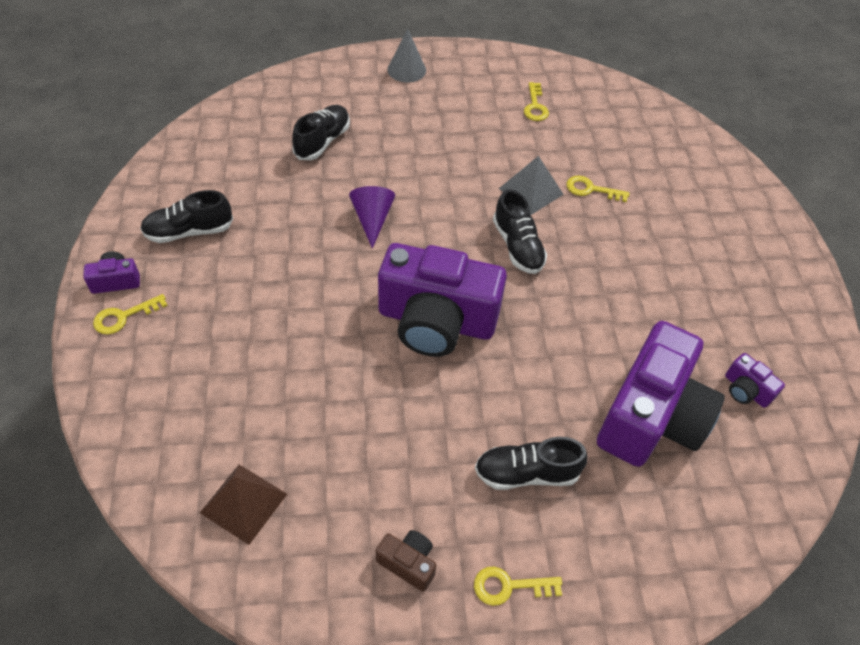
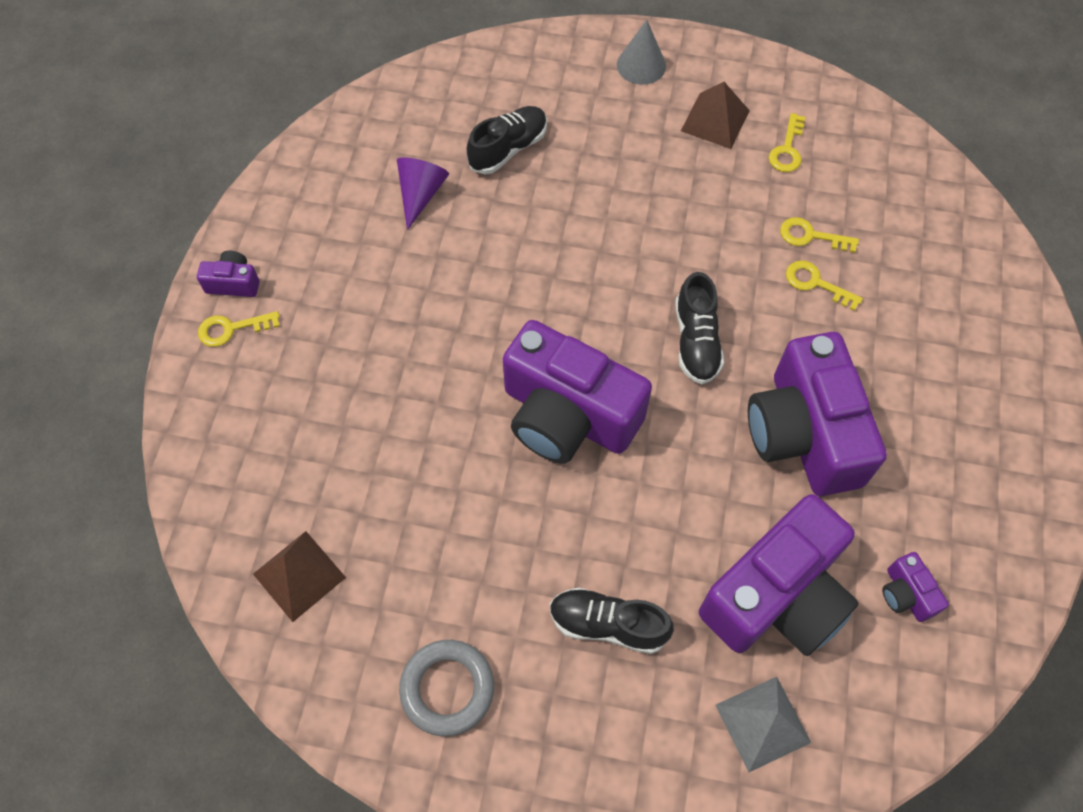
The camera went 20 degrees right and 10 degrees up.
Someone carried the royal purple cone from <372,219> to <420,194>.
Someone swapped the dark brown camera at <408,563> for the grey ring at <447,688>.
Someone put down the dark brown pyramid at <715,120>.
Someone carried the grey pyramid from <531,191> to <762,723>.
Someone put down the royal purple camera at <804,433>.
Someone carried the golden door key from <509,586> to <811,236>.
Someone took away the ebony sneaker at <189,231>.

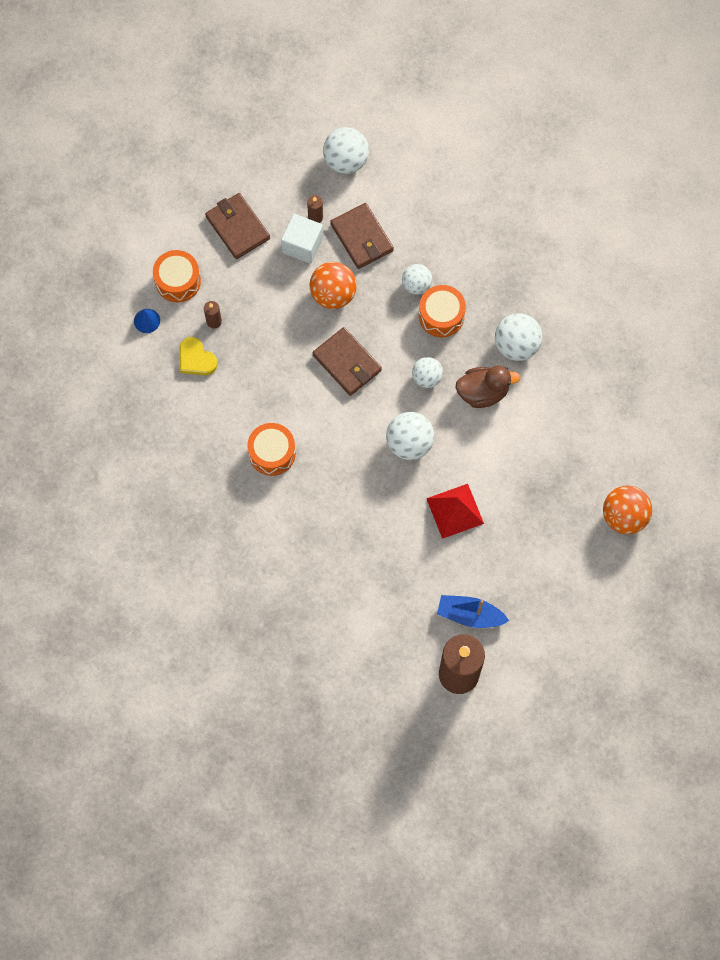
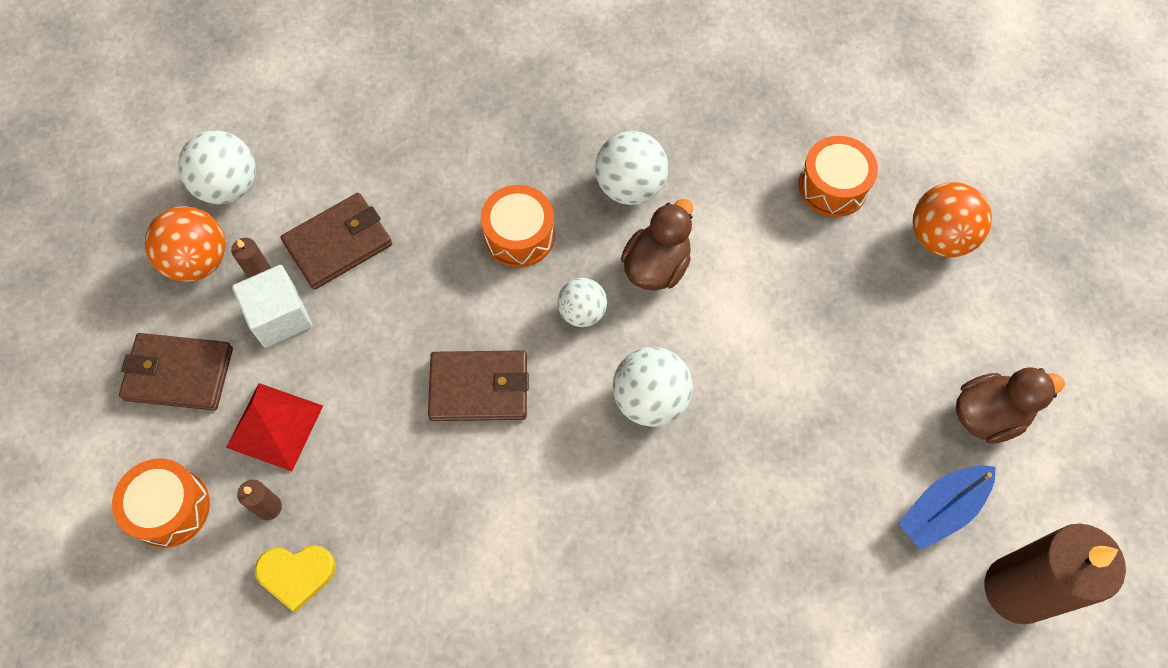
The camera went 50 degrees left and 5 degrees down.
Someone carried the orange-coloured play ball from <333,294> to <198,261>.
Someone carried the red pyramid from <455,510> to <275,426>.
Someone rotated the dark brown wallet at <362,237> by 45 degrees counterclockwise.
Someone carried the orange-coloured toy drum from <272,453> to <833,186>.
Someone put down the dark brown duck at <988,415>.
Someone took away the royal blue cone at <147,320>.
Someone took away the pure white play ball at <416,285>.

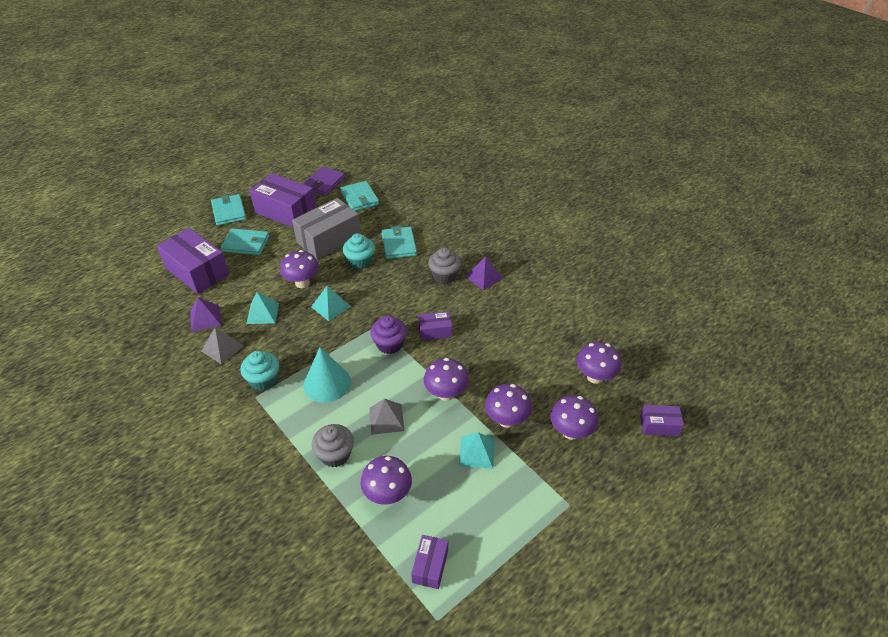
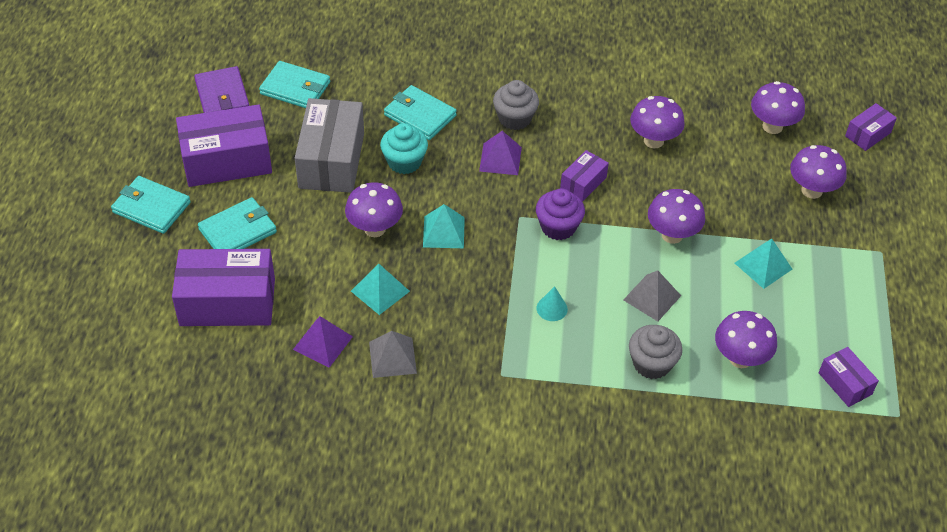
The camera went 45 degrees left and 5 degrees up.
Someone carried the royal purple pyramid from <484,277> to <500,159>.
Someone scaled the aqua cone at <327,383> by 0.49.
Someone carried the royal purple fungus from <506,420> to <653,141>.
Someone took away the aqua cupcake at <263,380>.

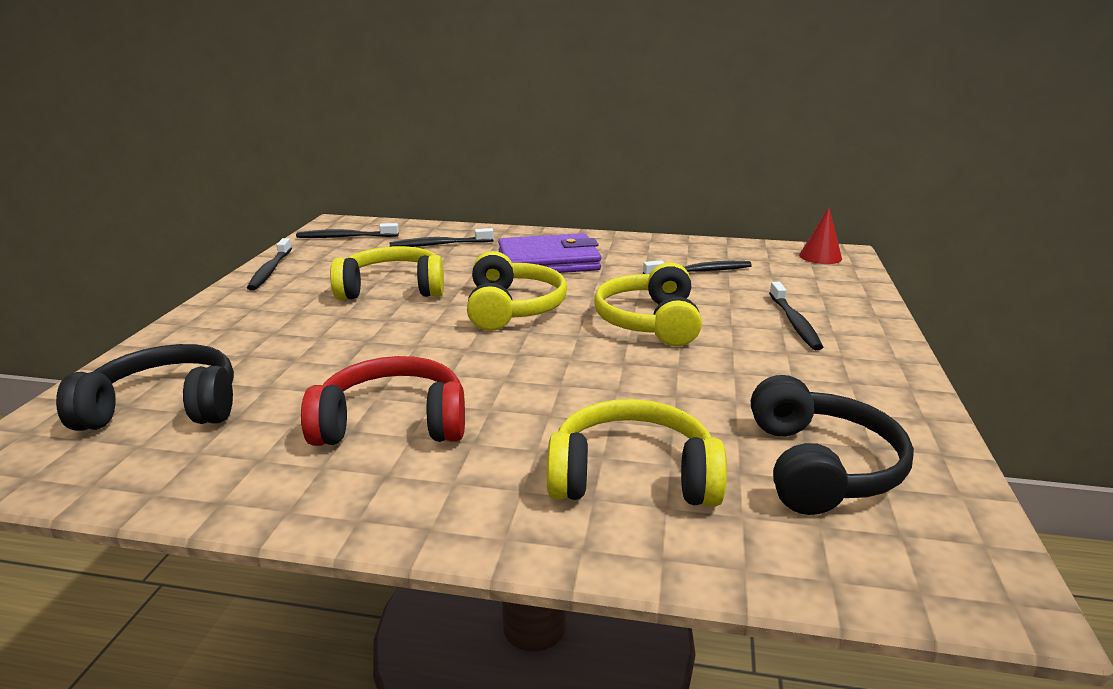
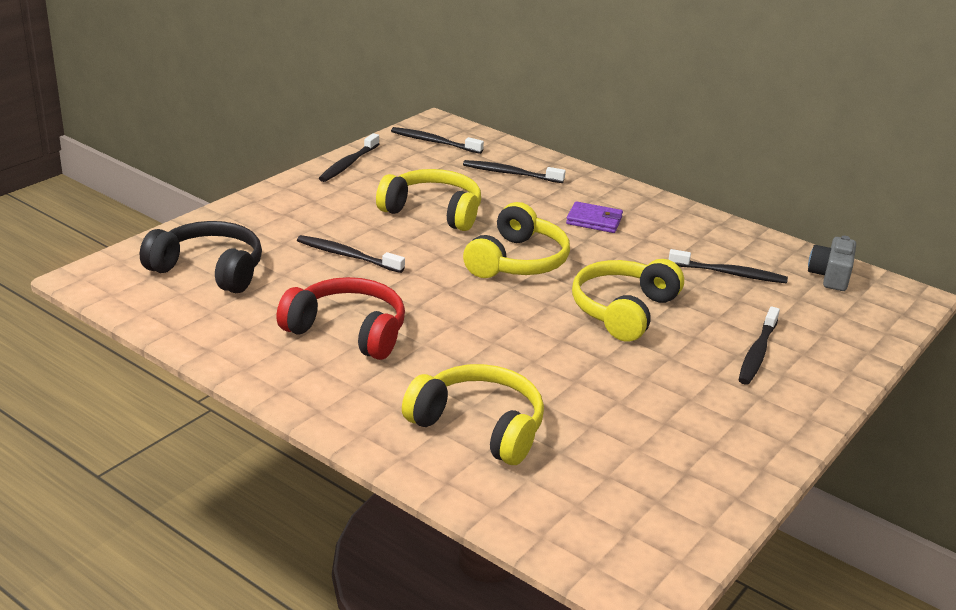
The camera went 25 degrees right and 5 degrees up.
Someone put down the ebony tooth brush at <347,256>.
Someone scaled the royal purple wallet at <548,261> by 0.53.
Someone put down the grey camera at <830,276>.
Someone took away the ebony headphones at <821,466>.
Someone took away the red cone at <820,256>.

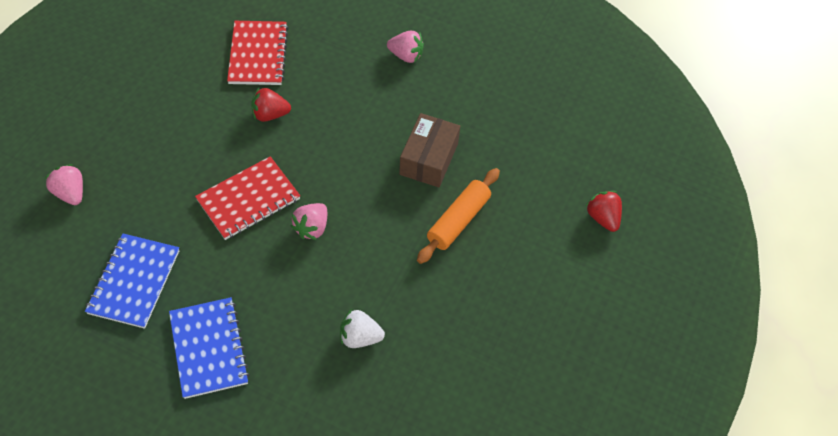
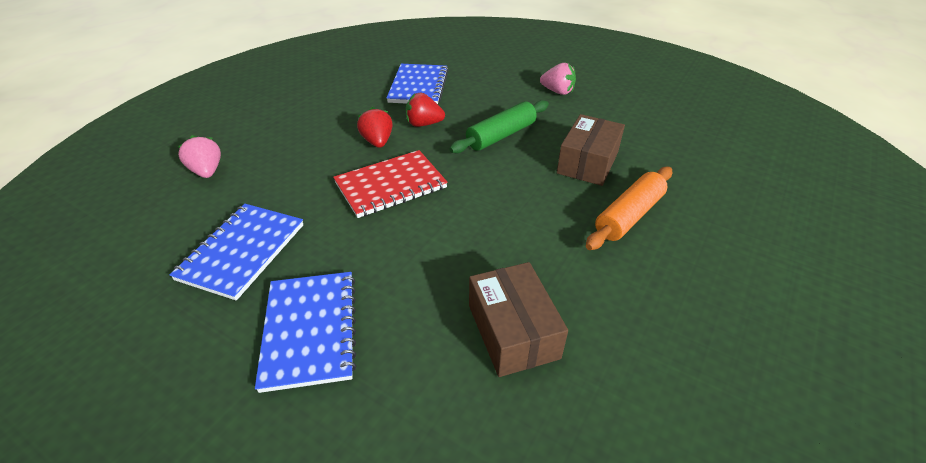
The camera went 10 degrees right and 15 degrees down.
Someone carried the red berry from <602,218> to <377,142>.
Someone repainted the red exercise book at <258,55>, which became the royal blue exercise book at <418,86>.
Someone put down the green rolling pin at <501,136>.
Someone swapped the pure white berry at <360,337> for the dark brown parcel at <513,331>.
Someone took away the rose-pink berry at <312,228>.

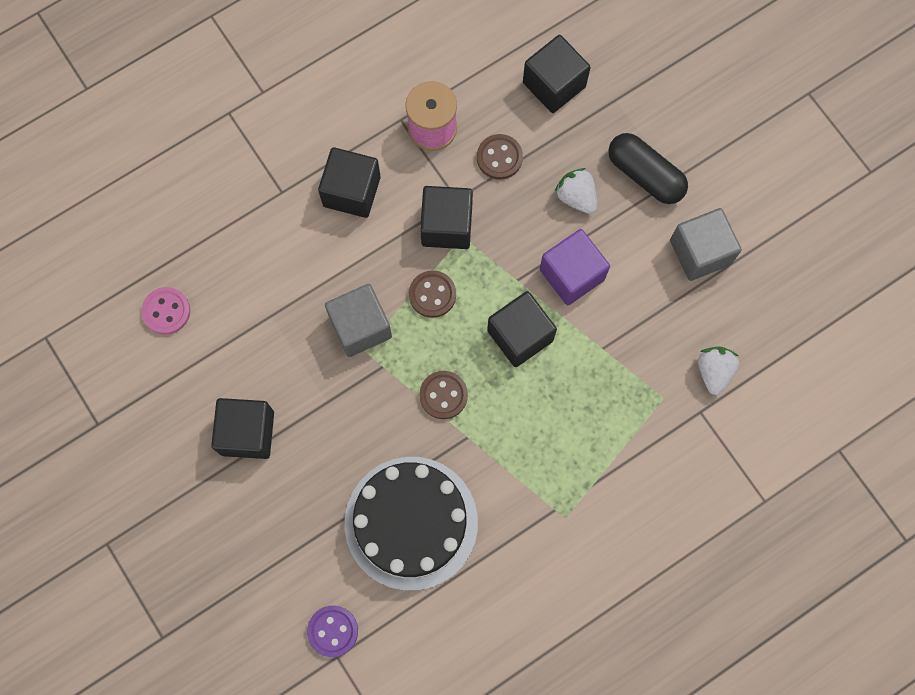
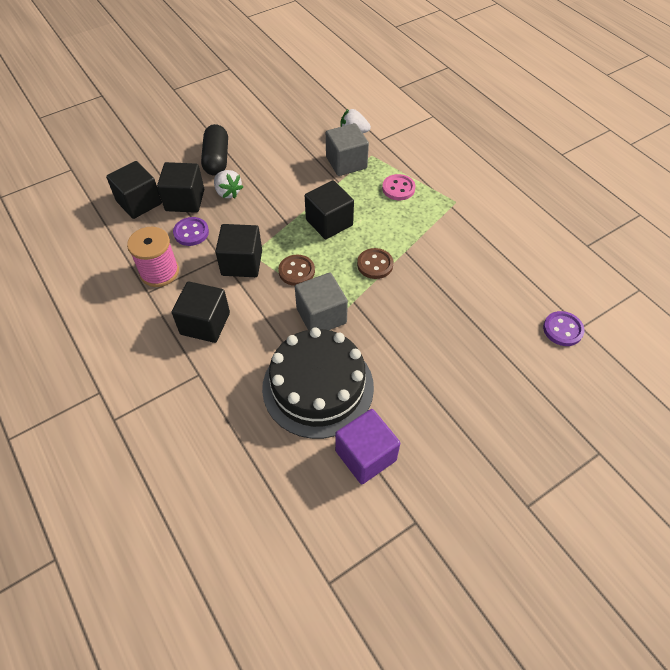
The camera went 90 degrees left and 20 degrees down.
Someone carried the ebony block from <247,433> to <185,200>.
Someone repainted the dark brown shirt button at <499,157>, which became the royal purple shirt button at <191,232>.
Someone rotated the ebony pill at <645,175> by 45 degrees counterclockwise.
Someone rotated the pure white berry at <576,197> by 90 degrees counterclockwise.
Someone carried the ebony layer cake from <411,523> to <318,387>.
Someone carried the grey block from <700,252> to <346,163>.
Someone carried the royal purple block from <572,274> to <365,455>.
Someone carried the rose-pink shirt button from <166,311> to <398,188>.

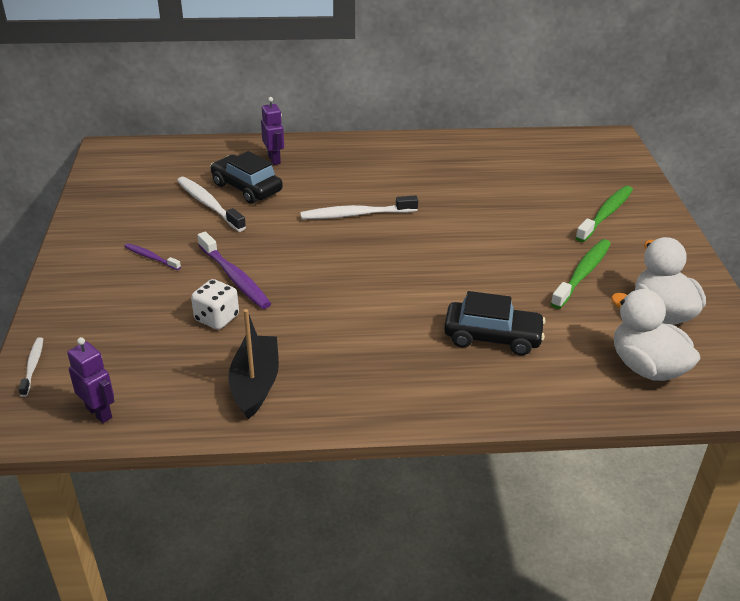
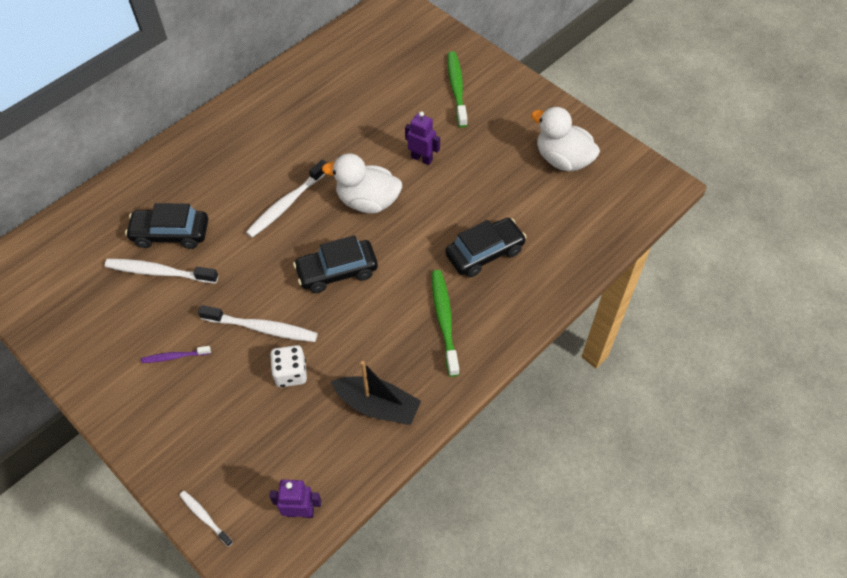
The camera went 40 degrees left and 20 degrees up.
Someone repainted the royal purple tooth brush at <235,277>, which became the pure white tooth brush at <262,328>.
Someone put down the ebony automobile at <337,271>.
Someone carried the pure white duck from <646,367> to <367,201>.
Someone rotated the ebony toy boat at <255,384> by 150 degrees clockwise.
Someone carried the royal purple toy robot from <274,159> to <422,158>.
Someone carried the green tooth brush from <582,274> to <444,320>.

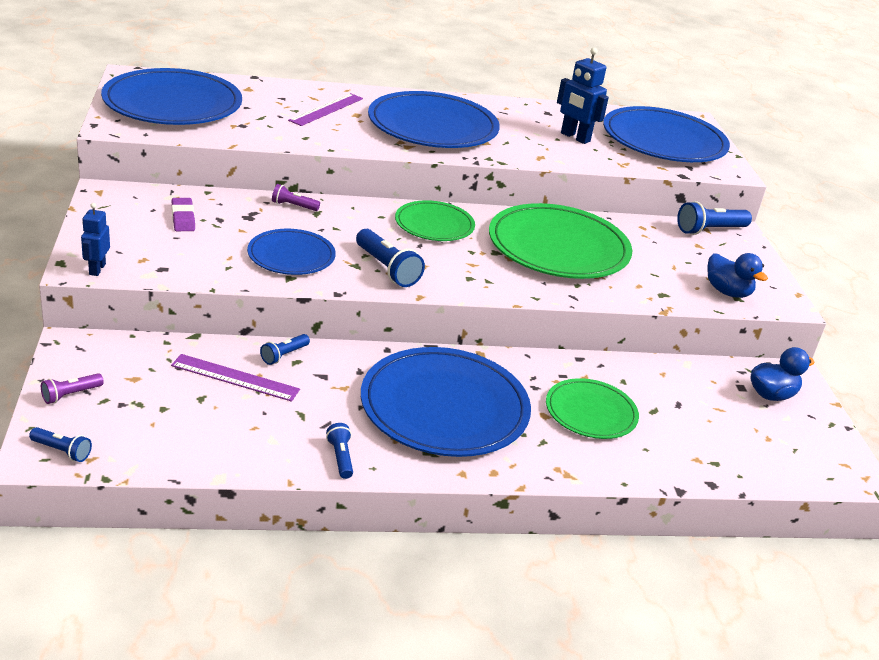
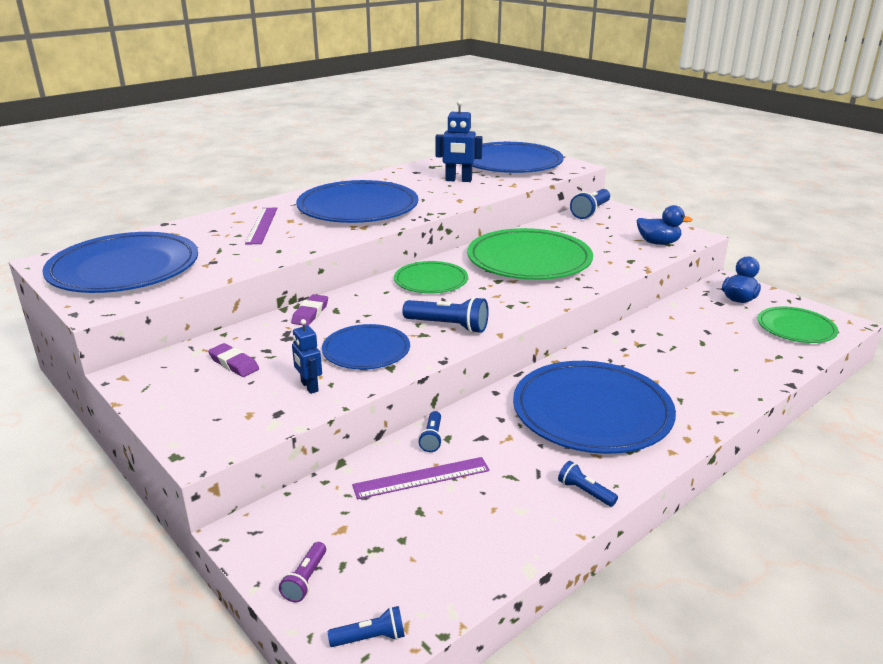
The camera went 30 degrees left and 5 degrees down.
Someone swapped the royal purple flashlight at <293,206> for the royal purple pencil eraser at <310,313>.
Someone carried the royal blue toy robot from <97,269> to <309,387>.
Someone carried the green flat dish from <591,412> to <796,328>.

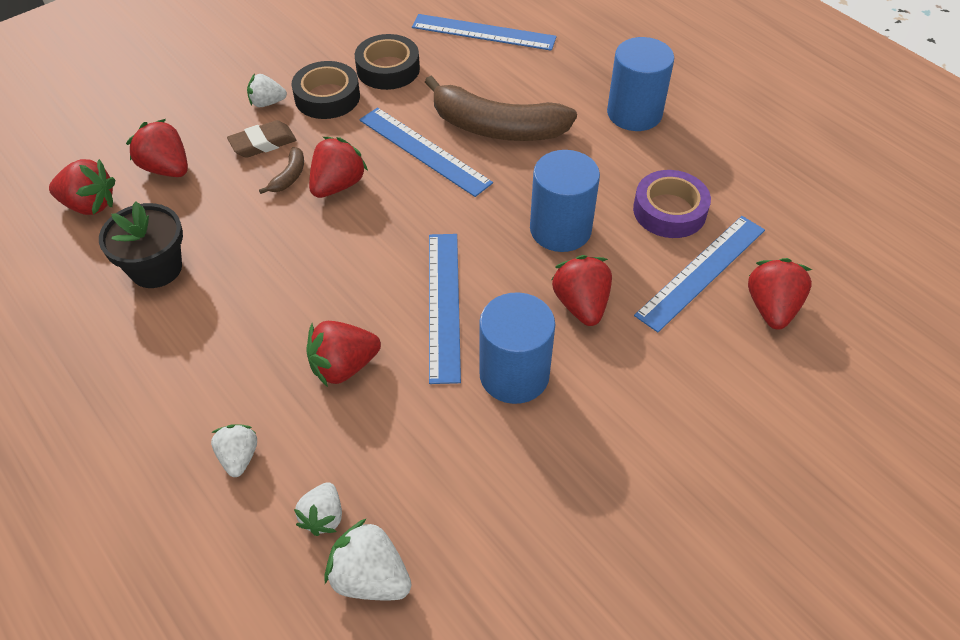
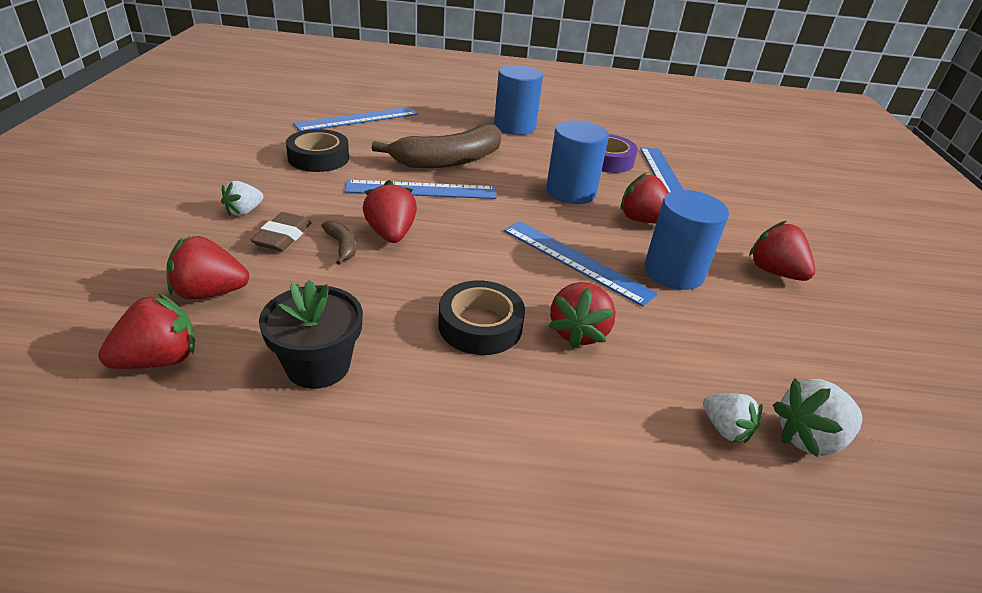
The camera went 50 degrees left and 15 degrees down.
Someone carried the ebony roll of tape from <327,97> to <480,325>.
Someone carried the red berry from <771,308> to <774,272>.
Someone took away the pure white berry at <239,457>.

